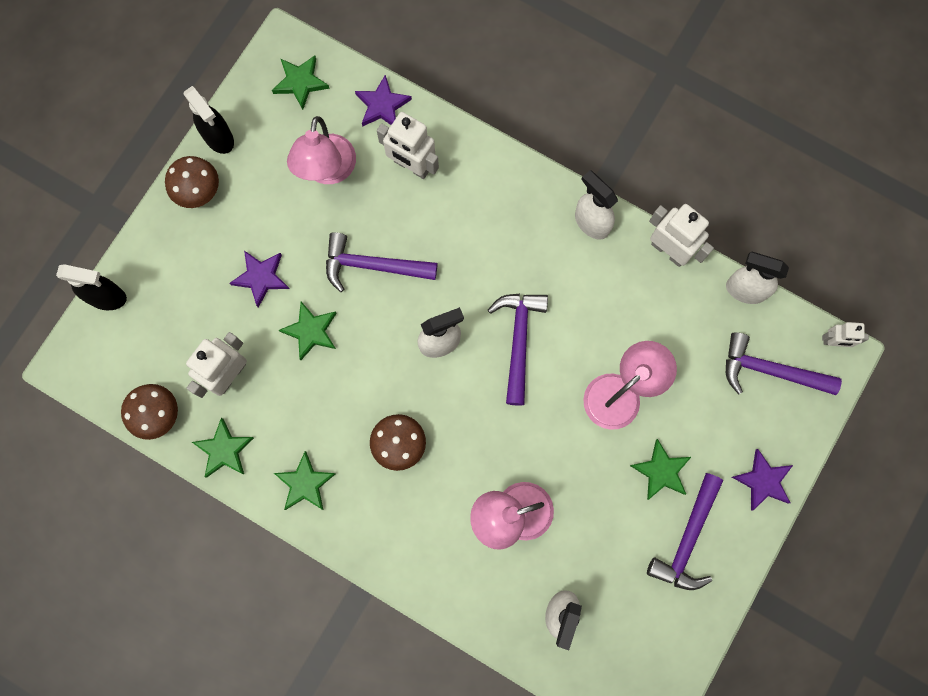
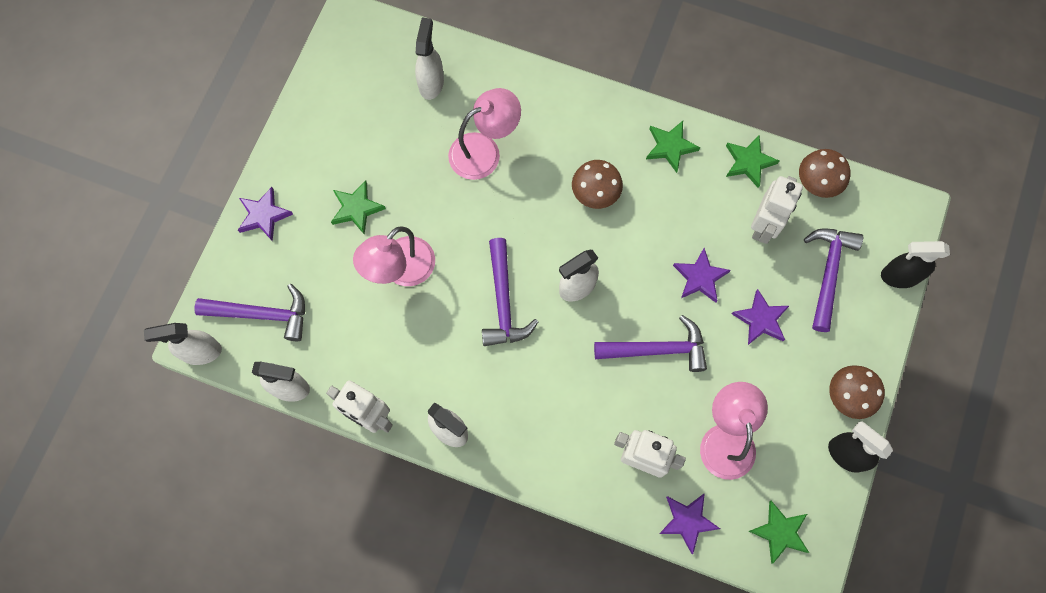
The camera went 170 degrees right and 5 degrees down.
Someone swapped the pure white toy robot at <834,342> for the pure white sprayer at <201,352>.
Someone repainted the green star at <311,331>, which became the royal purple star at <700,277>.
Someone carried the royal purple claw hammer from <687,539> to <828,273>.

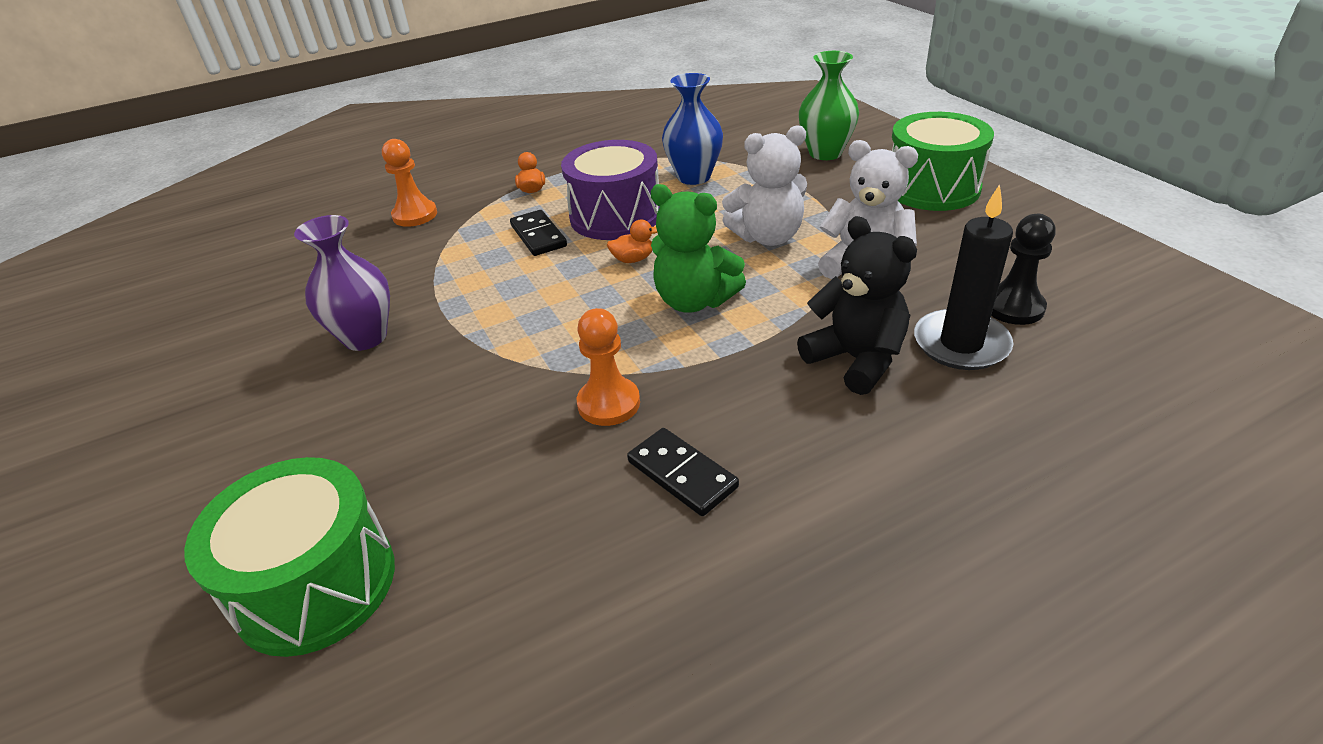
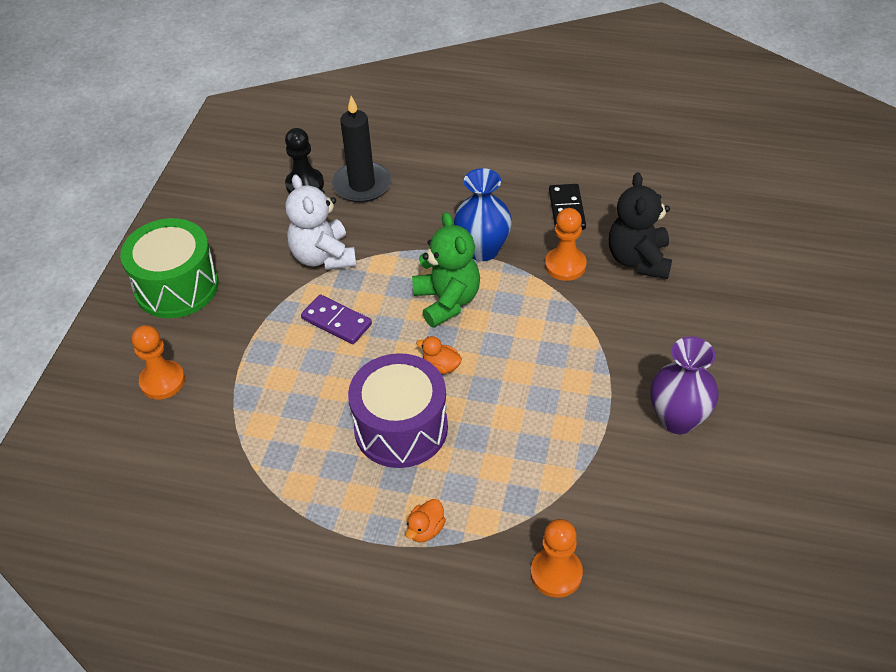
The camera went 140 degrees left and 10 degrees up.
Someone swapped the green vase at <825,153> for the orange-coloured chess pawn at <162,381>.
Someone swapped the pure white teddy bear at <767,237> for the royal purple domino at <336,321>.
Someone carried the royal blue vase from <694,177> to <483,250>.
Someone carried the ebony teddy bear from <856,359> to <638,260>.
Someone took away the green toy drum at <315,584>.
Someone took away the ebony domino at <538,236>.

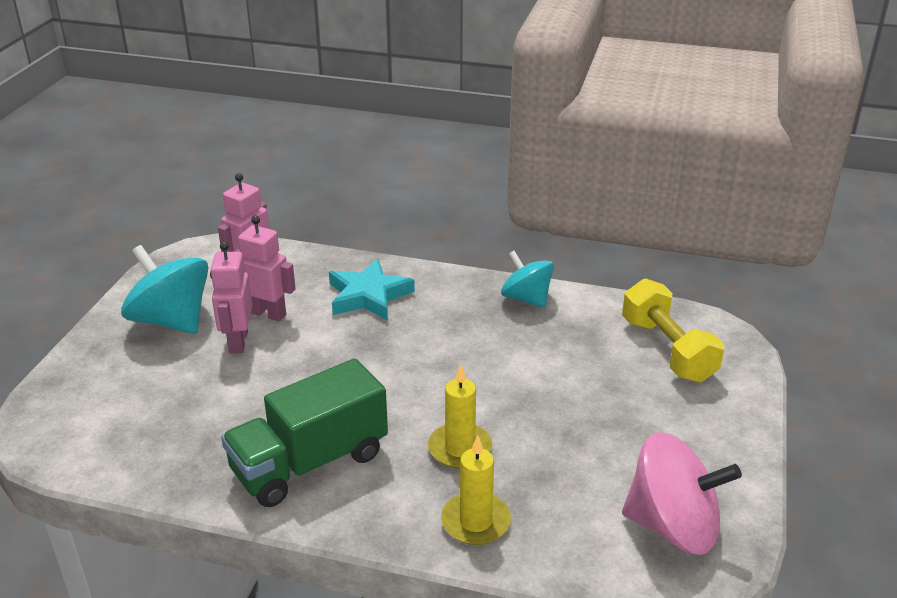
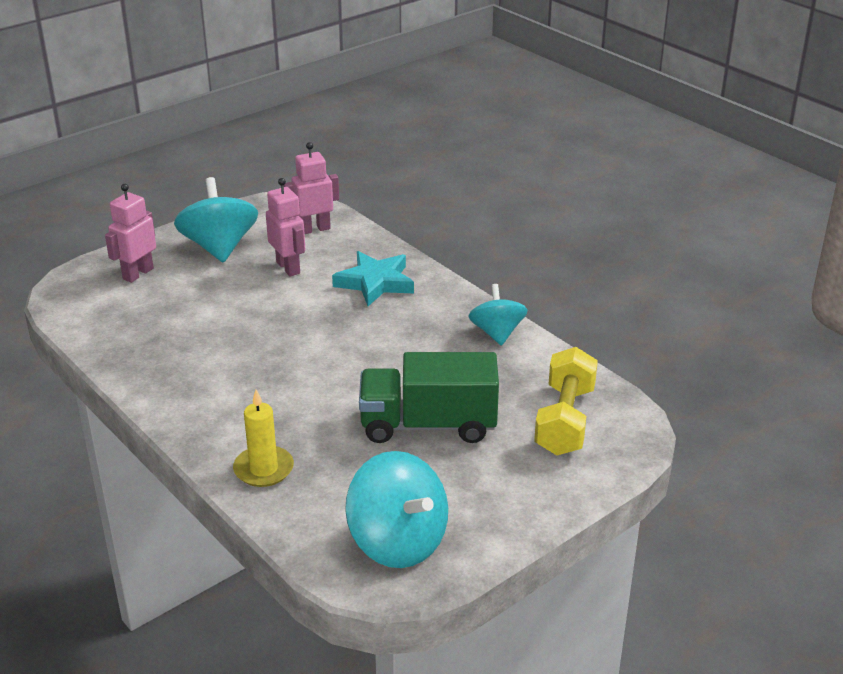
The camera went 35 degrees right and 0 degrees up.
Someone carried the rose-pink toy robot from <238,342> to <138,274>.
Someone repainted the rose-pink toy top at <673,526>, which became the aqua toy top at <398,542>.
Someone carried the green toy truck from <309,462> to <428,425>.
Someone took away the golden pillar candle at <460,448>.

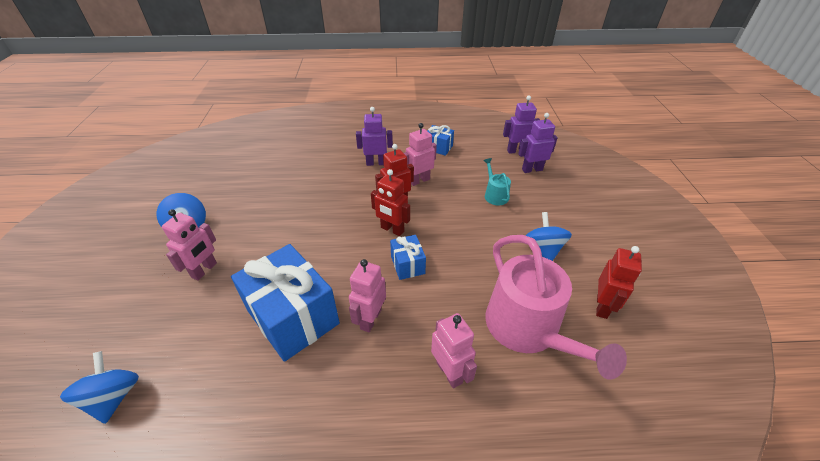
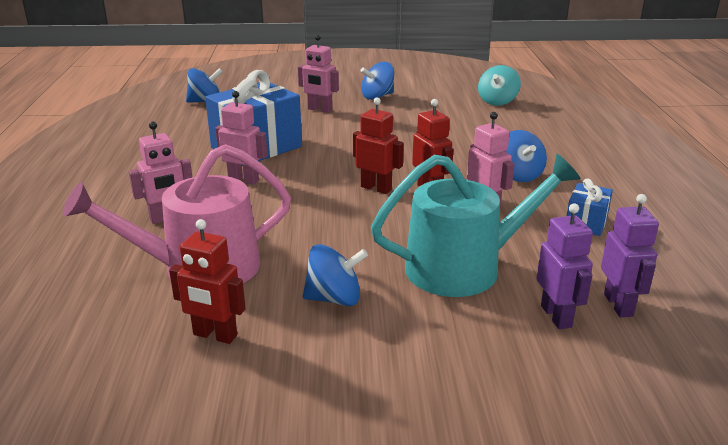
The camera went 90 degrees right and 15 degrees down.
Someone rotated the red toy robot at <392,229> by 90 degrees clockwise.
Someone scaled the aqua watering can at <495,195> by 2.25.
Someone put down the aqua toy top at <497,101>.
Someone swapped the royal purple toy robot at <376,163> for the royal blue toy top at <518,175>.
Someone took away the royal blue wrapped gift at <407,265>.

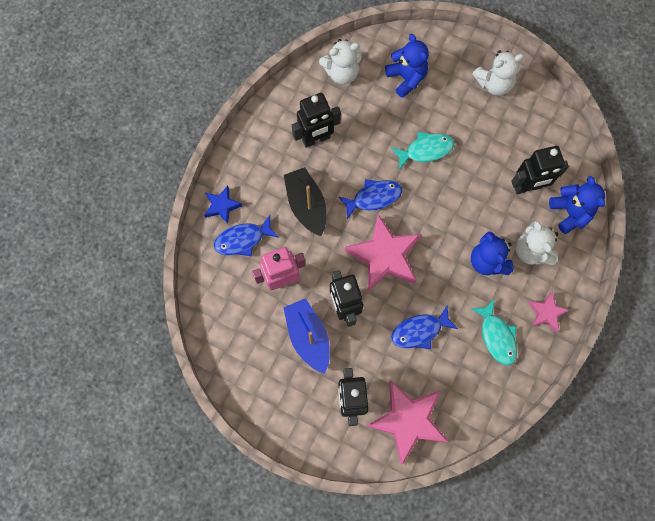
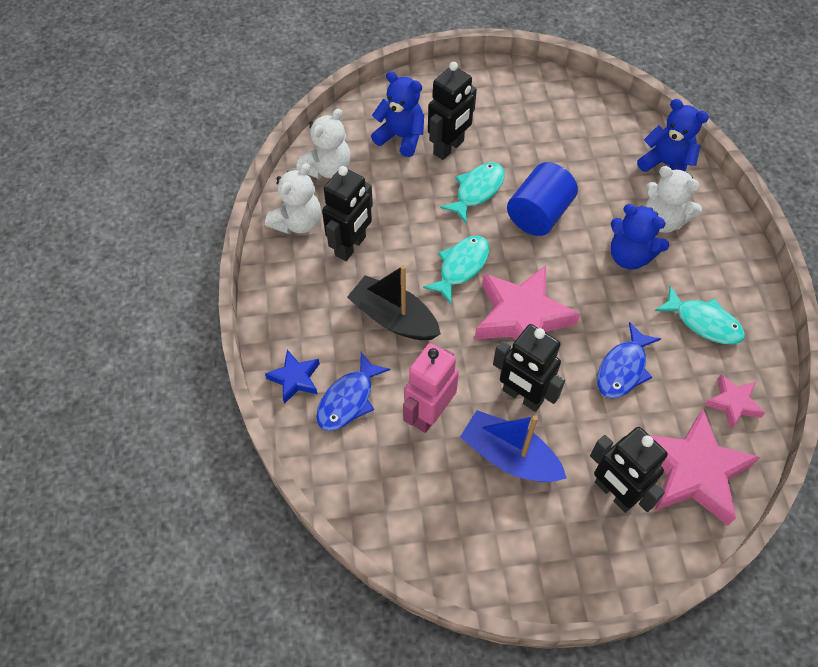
The camera went 35 degrees left and 15 degrees down.
Someone carried the pure white teddy bear from <494,83> to <298,222>.
Someone repainted the royal blue fish figure at <373,197>, which became the aqua fish figure at <461,267>.
Someone carried the ebony toy robot from <527,187> to <449,148>.
Someone put down the royal blue cylinder at <539,214>.
Someone carried the rose-pink star from <546,313> to <733,403>.

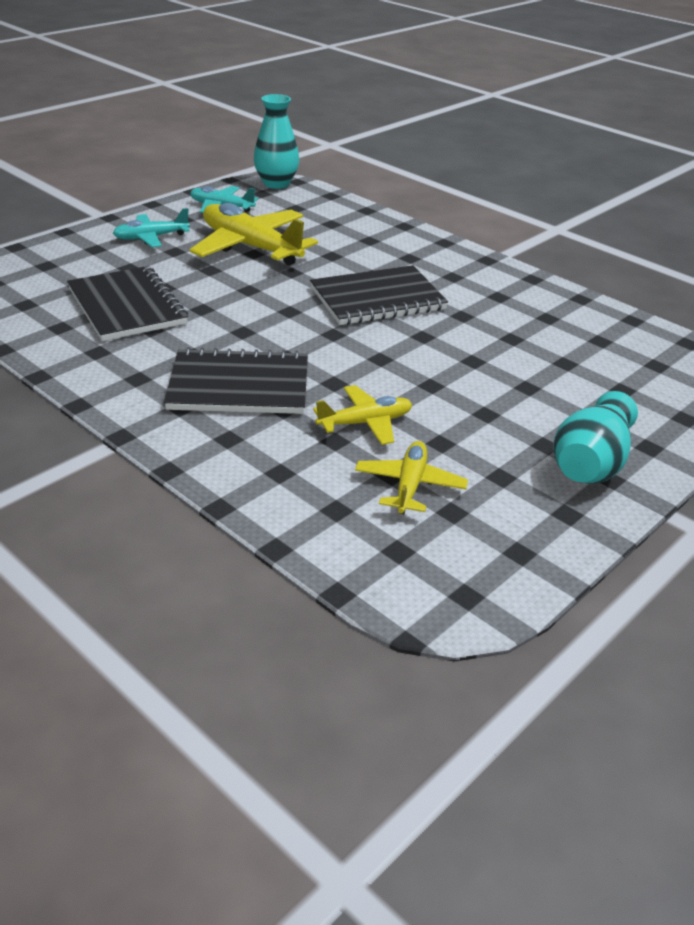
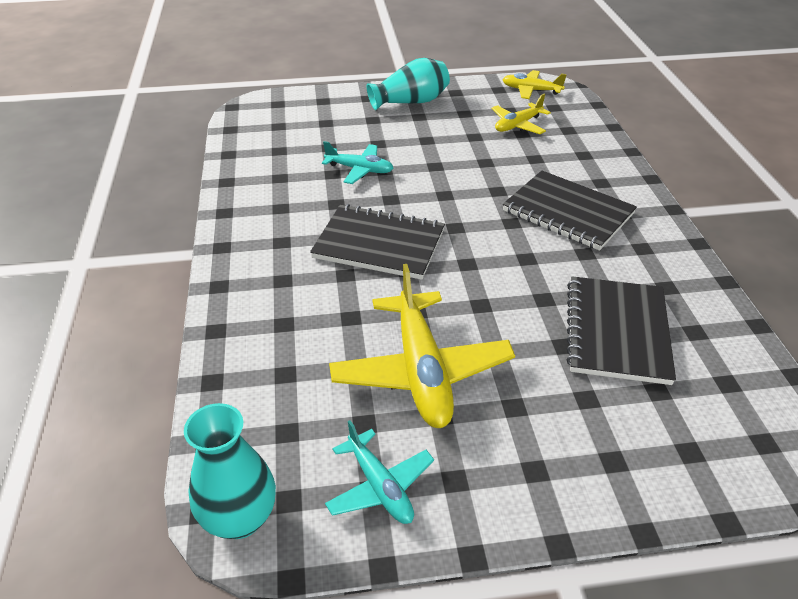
The camera went 140 degrees left and 5 degrees up.
Someone carried the aqua plane from <151,238> to <359,170>.
Someone carried the golden plane from <365,423> to <531,90>.

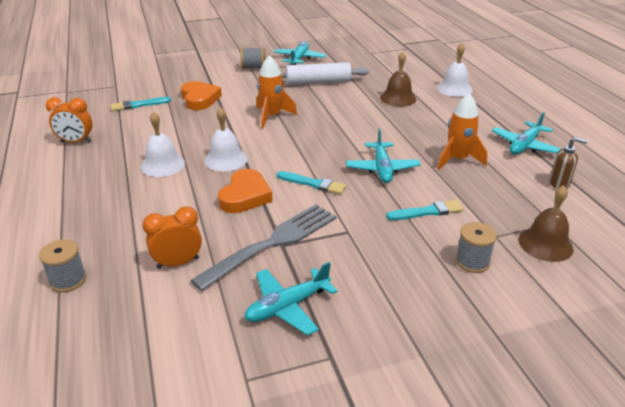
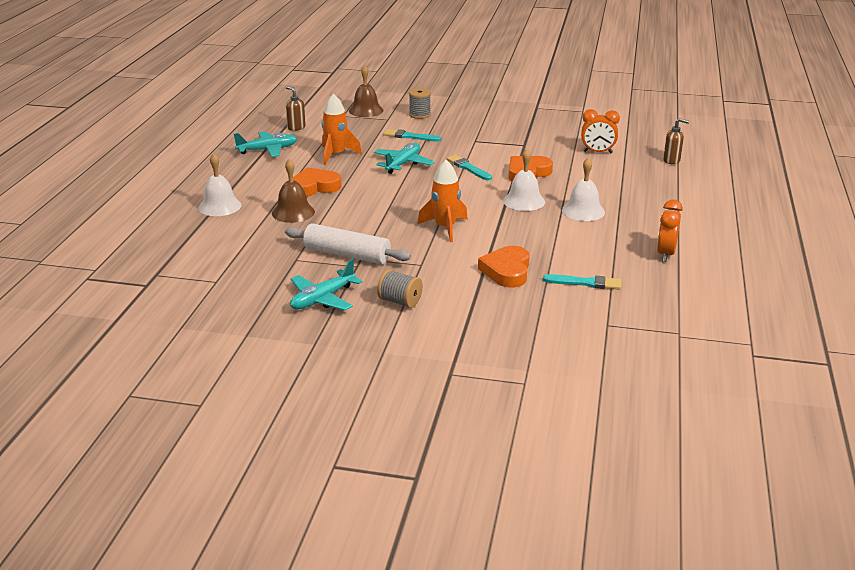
The camera went 150 degrees left and 5 degrees down.
Someone put down the orange-coloured heart shape at <314,187>.
Someone rotated the orange-coloured bedside clock at <76,142> by 105 degrees counterclockwise.
Someone swapped the grey bobbin at <68,280> for the dark brown soap pump at <672,160>.
Someone took away the grey dinner fork at <273,243>.
Someone took away the aqua plane at <287,306>.

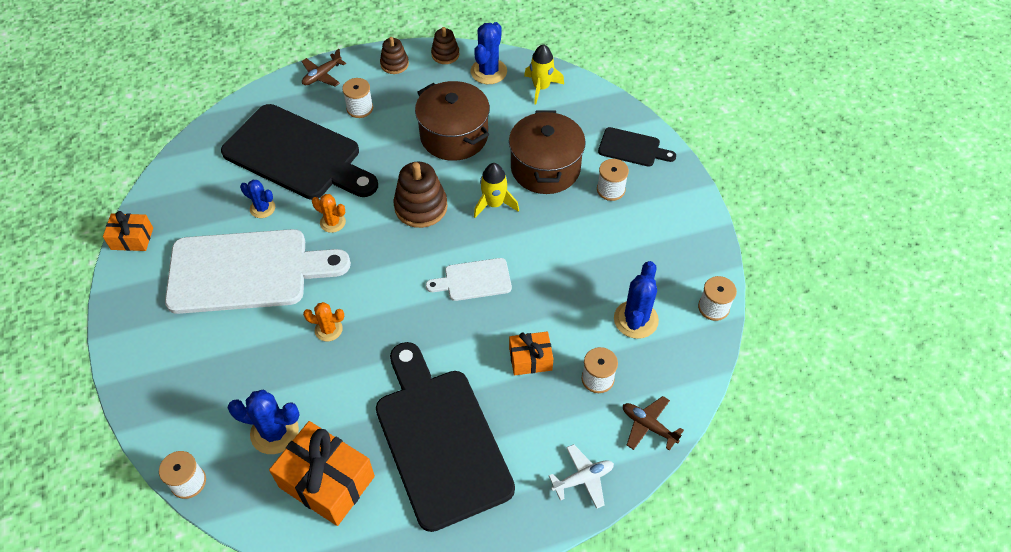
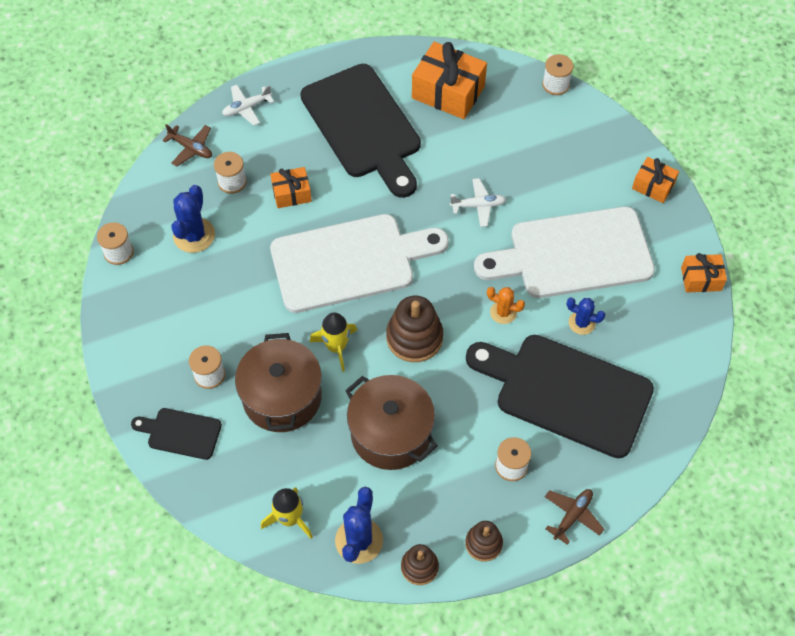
The camera went 175 degrees right and 5 degrees up.
Someone scaled the pure white bread board at <474,280> by 2.14.
Someone swapped the orange-coloured cactus at <328,329> for the pure white plane at <478,206>.
Someone put down the orange-coloured wrapped gift at <653,186>.
Someone took away the royal blue cactus at <274,432>.

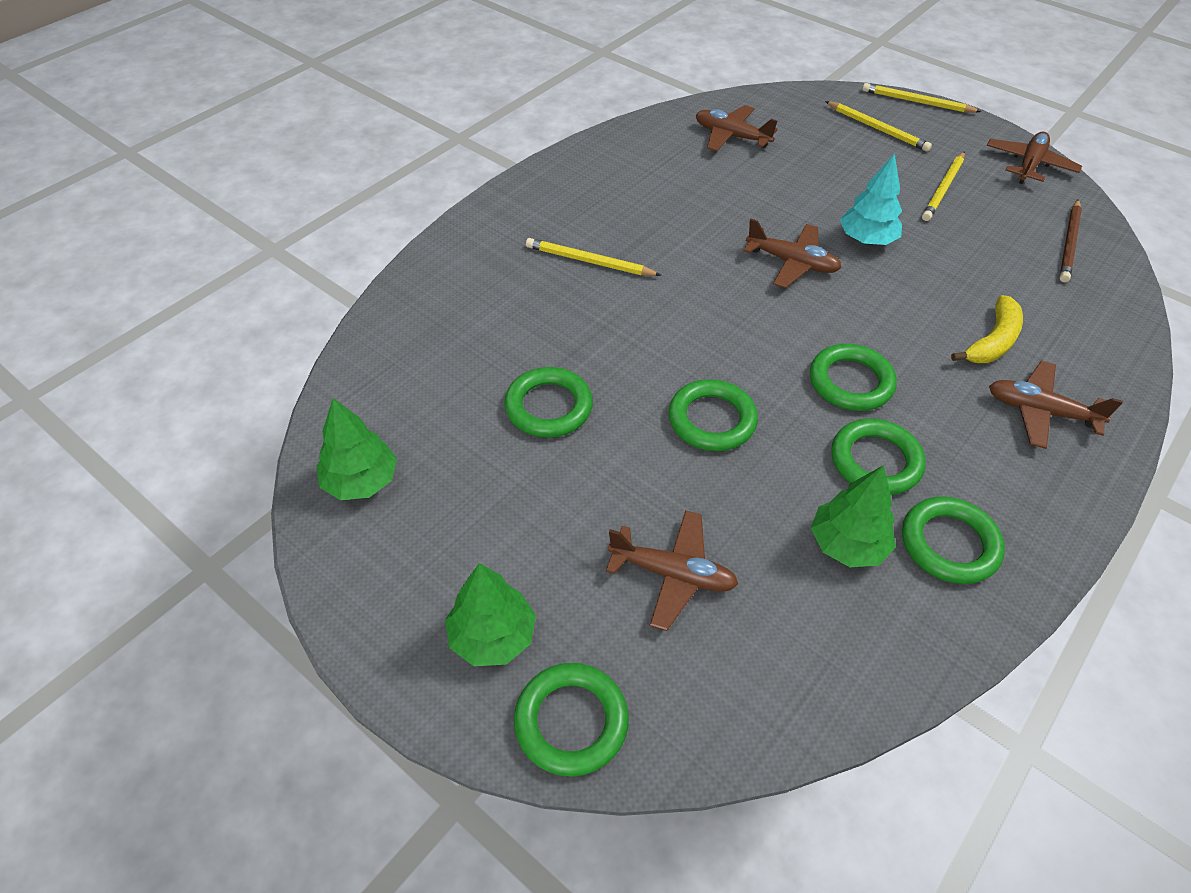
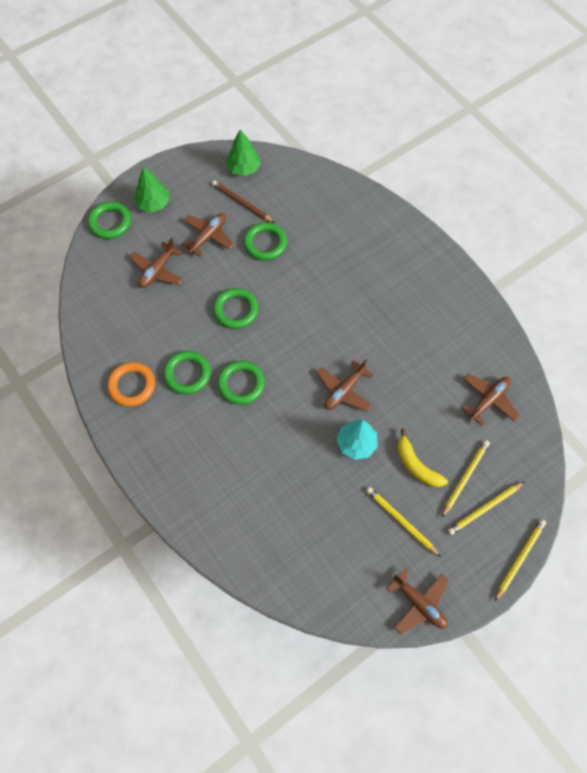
The camera went 105 degrees right and 15 degrees up.
Someone repainted the green ring at <949,544>, which became the orange-coloured ring at <132,386>.
Someone carried the dark brown plane from <1040,411> to <208,236>.
Someone carried the dark brown wooden pencil from <1069,243> to <242,203>.
Someone carried the golden banana fruit from <992,341> to <416,465>.
Someone carried the golden wooden pencil from <589,262> to <465,477>.
Someone took away the green tree at <847,544>.

